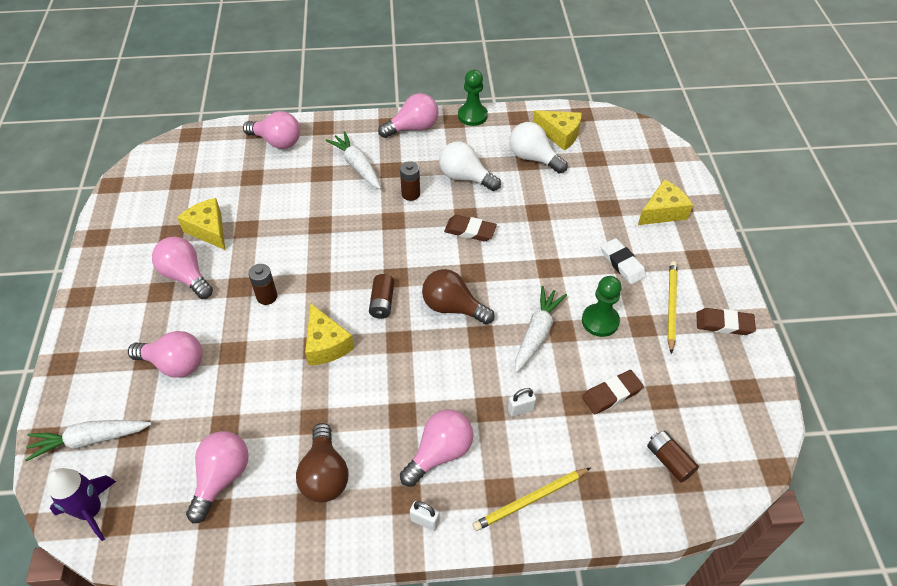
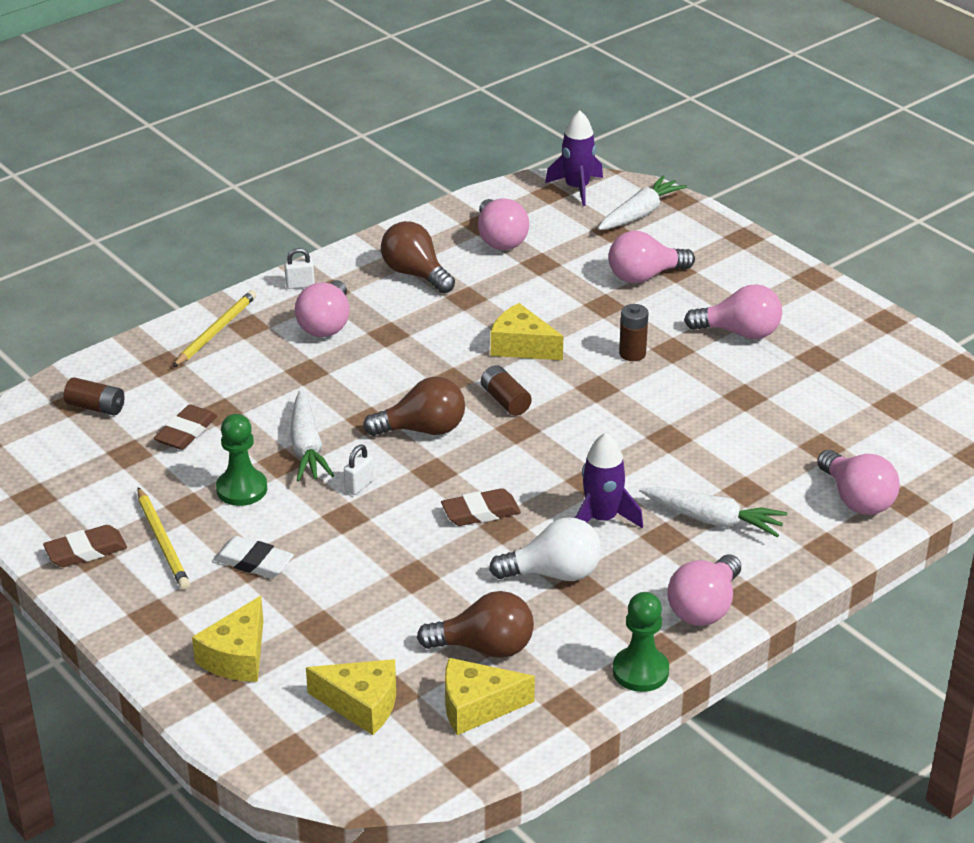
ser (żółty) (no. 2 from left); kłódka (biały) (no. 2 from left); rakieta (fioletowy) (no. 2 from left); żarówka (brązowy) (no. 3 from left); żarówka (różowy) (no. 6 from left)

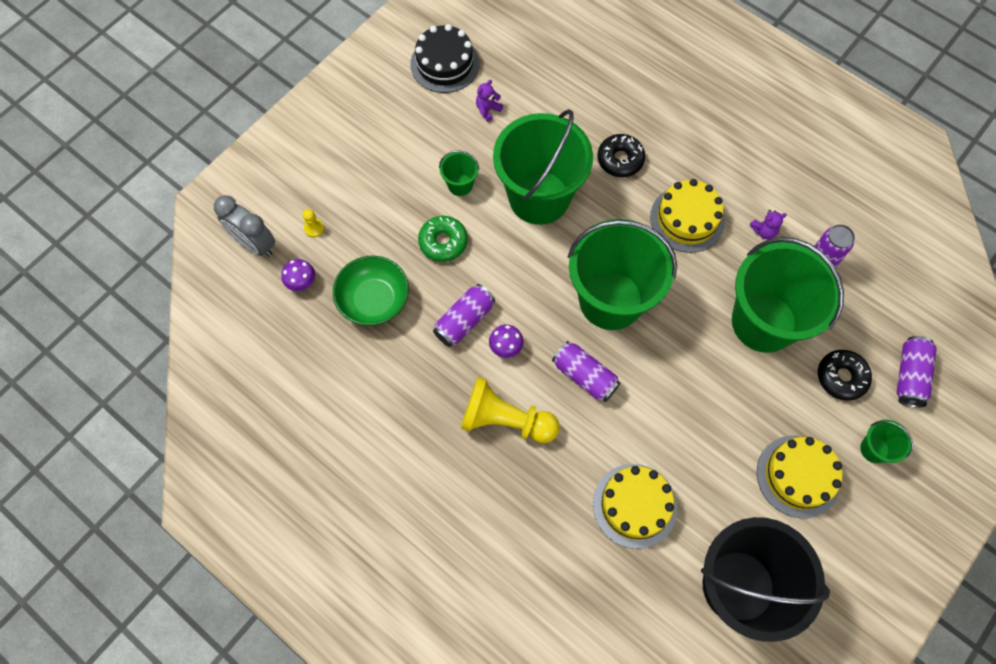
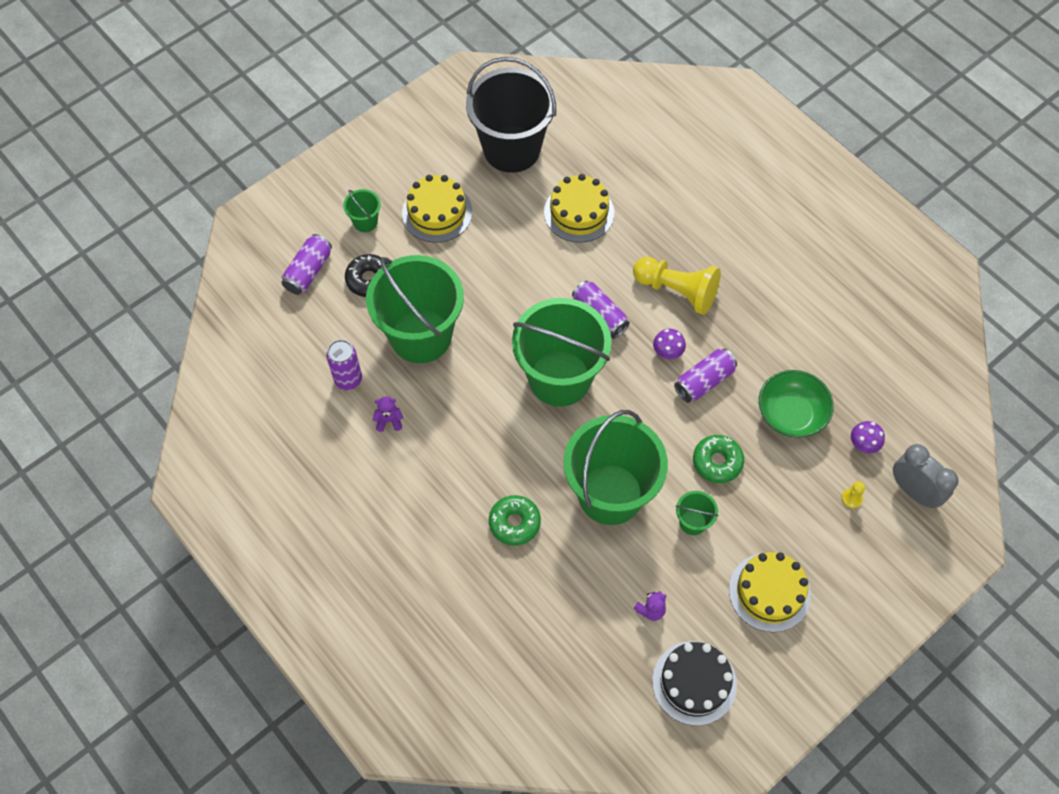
tort (żółty) (no. 3 from left); donut (zielony) (no. 1 from left)

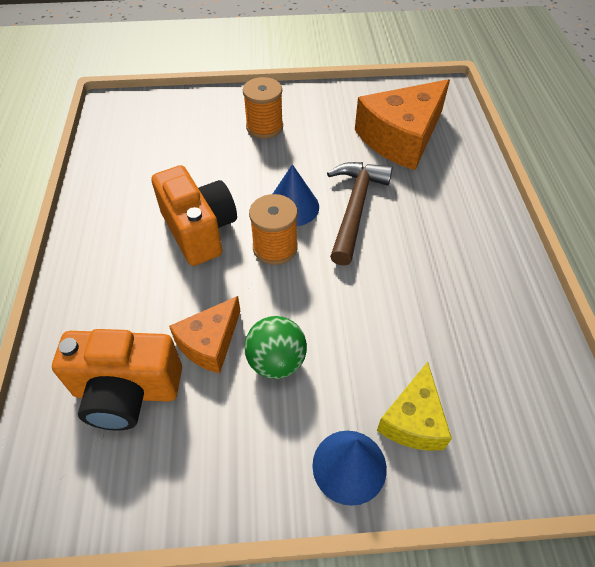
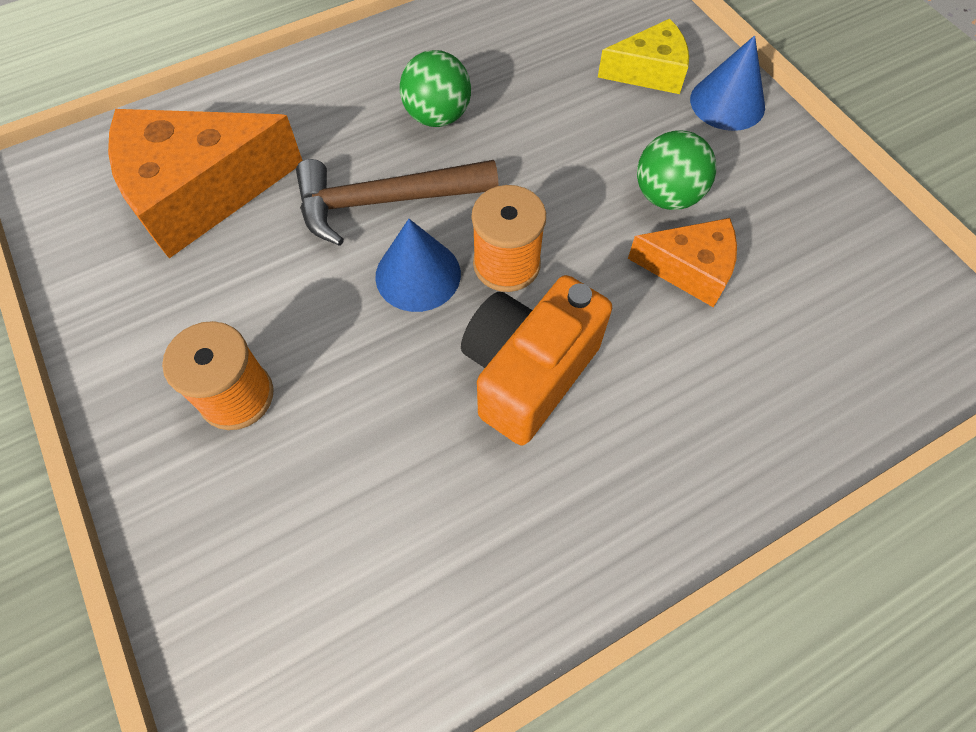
aparat fotograficzny (pomarańczowy) (no. 1 from left in the first image); piłka (zielony) (no. 1 from left); ser (pomarańczowy) (no. 1 from left)

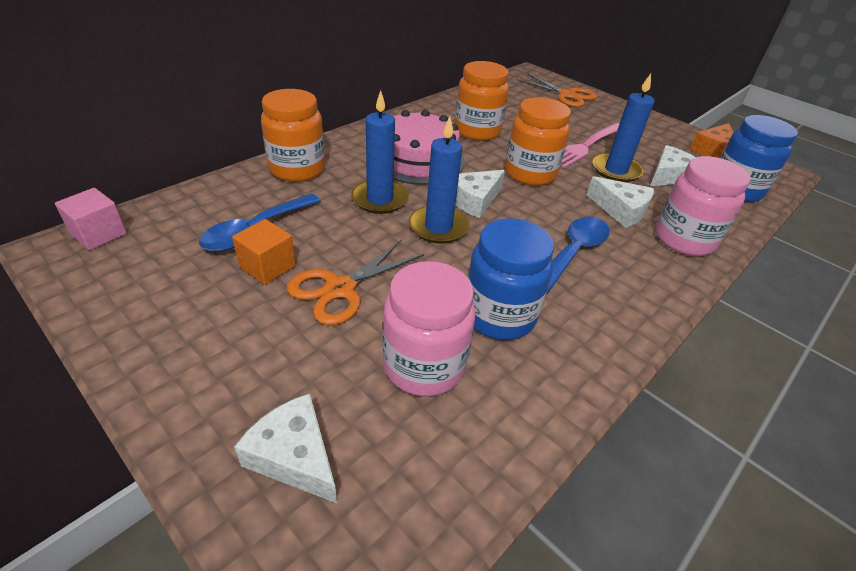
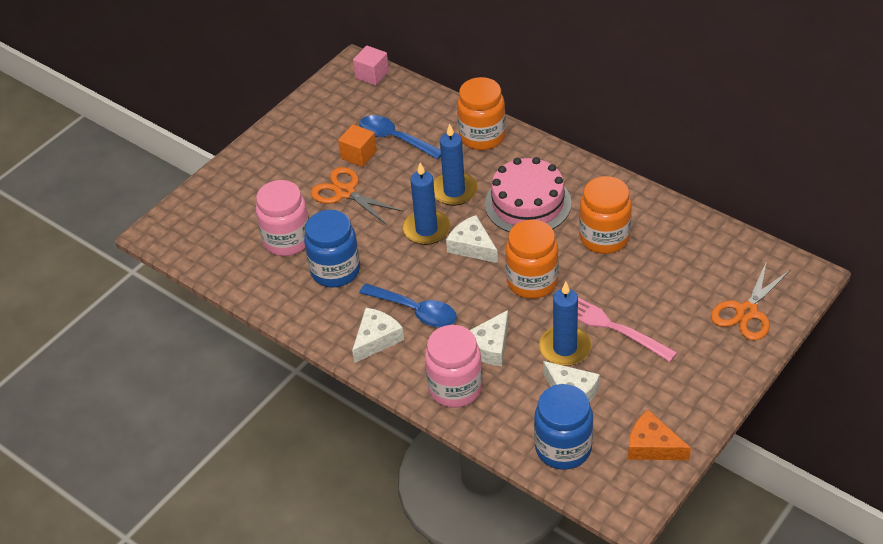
ser (biały) (no. 1 from left)

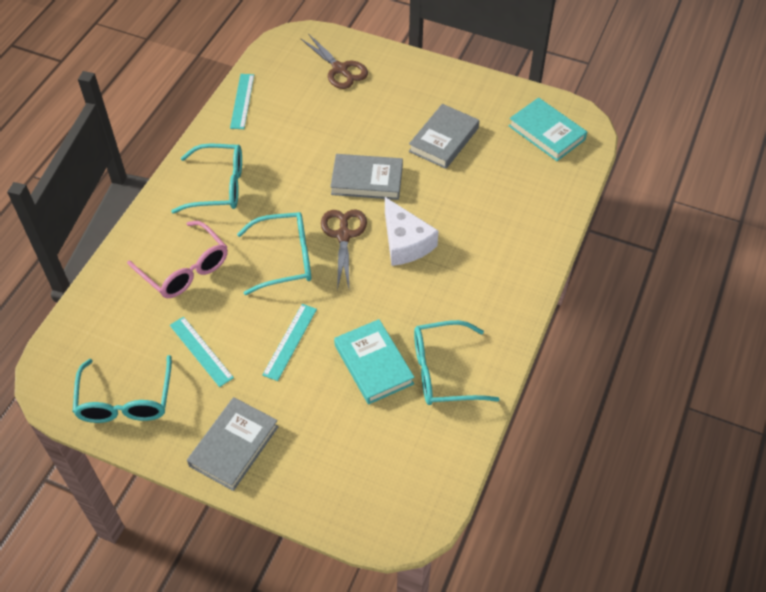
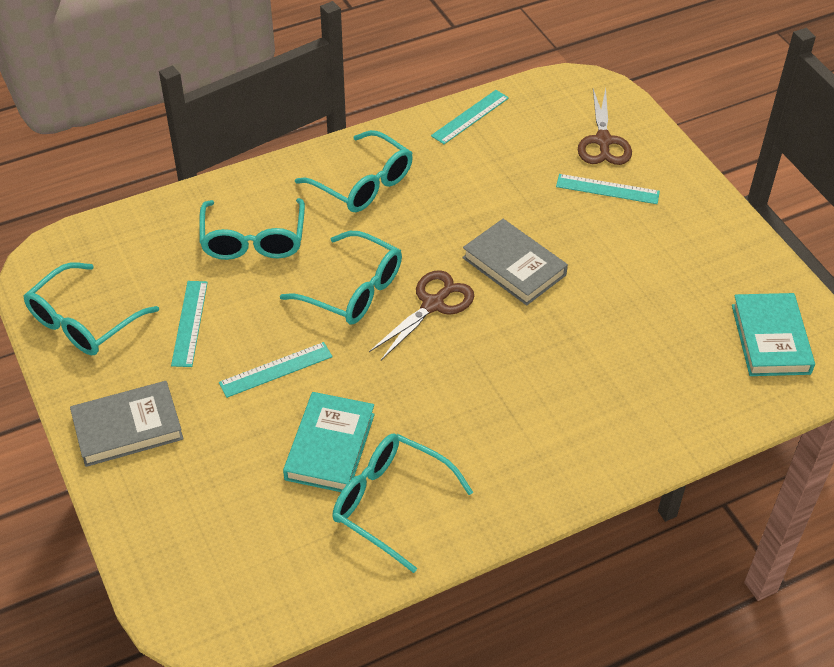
ser (biały); książka (szary) (no. 3 from left in the first image); linijka (turkusowy) (no. 4 from left); okulary (turkusowy) (no. 2 from left)

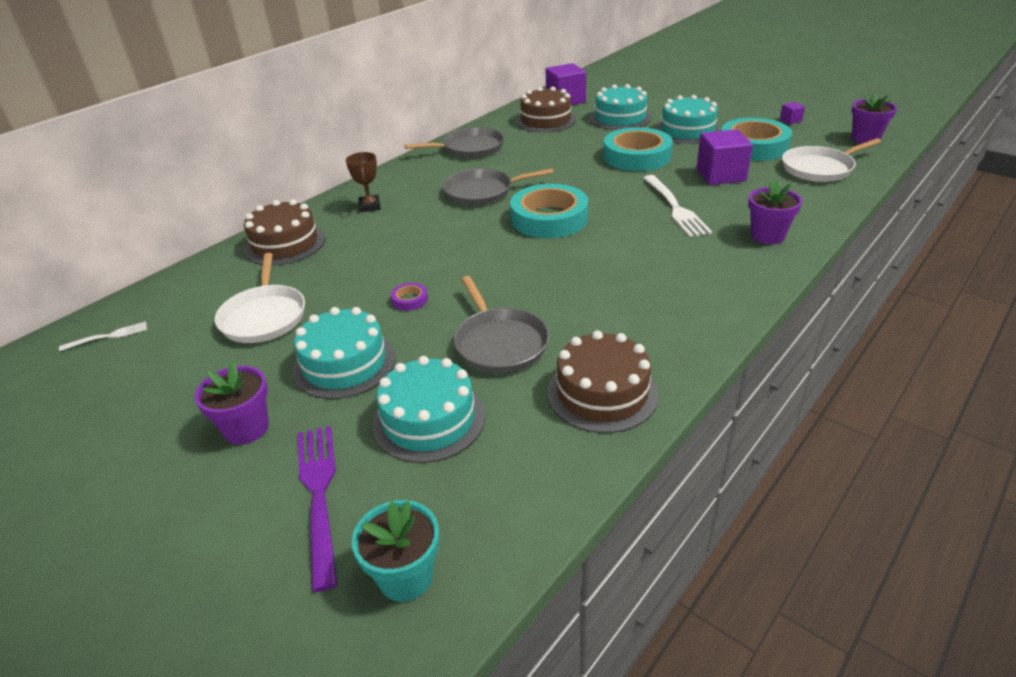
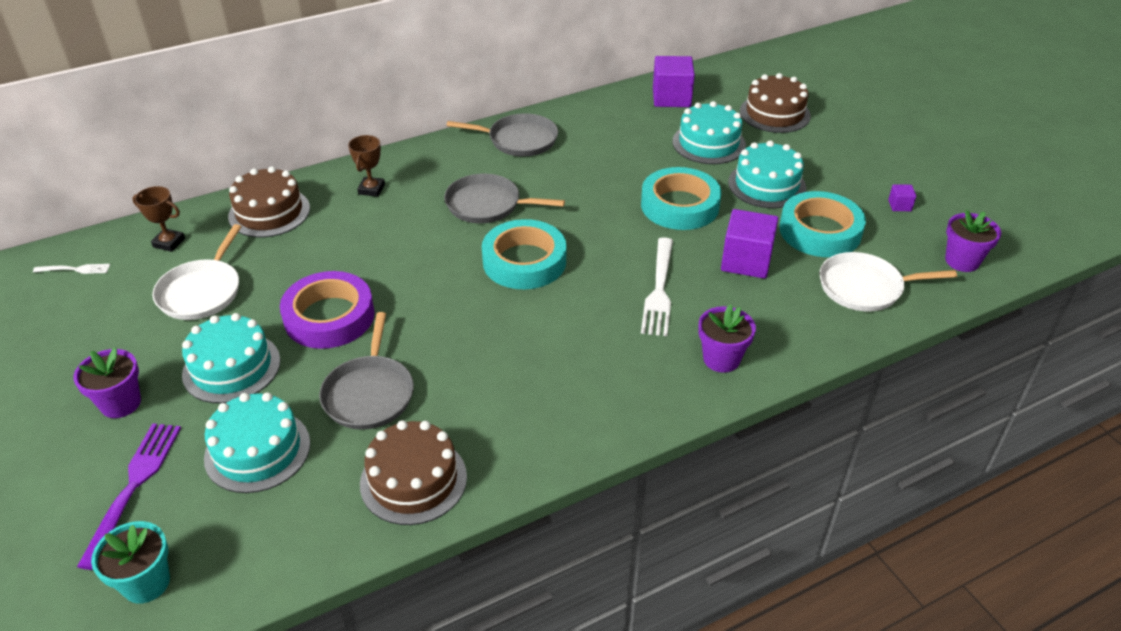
puchar (brązowy) (no. 1 from left); tort (brązowy) (no. 3 from left); taśma klejąca (fioletowy)

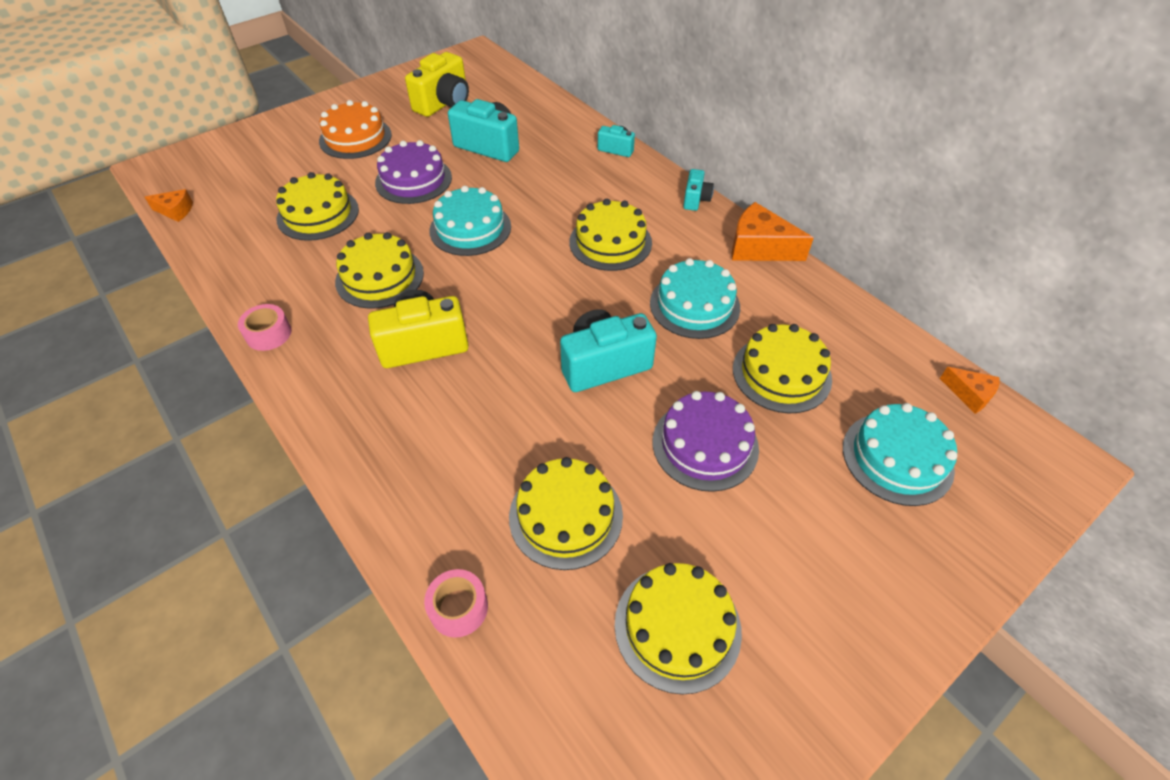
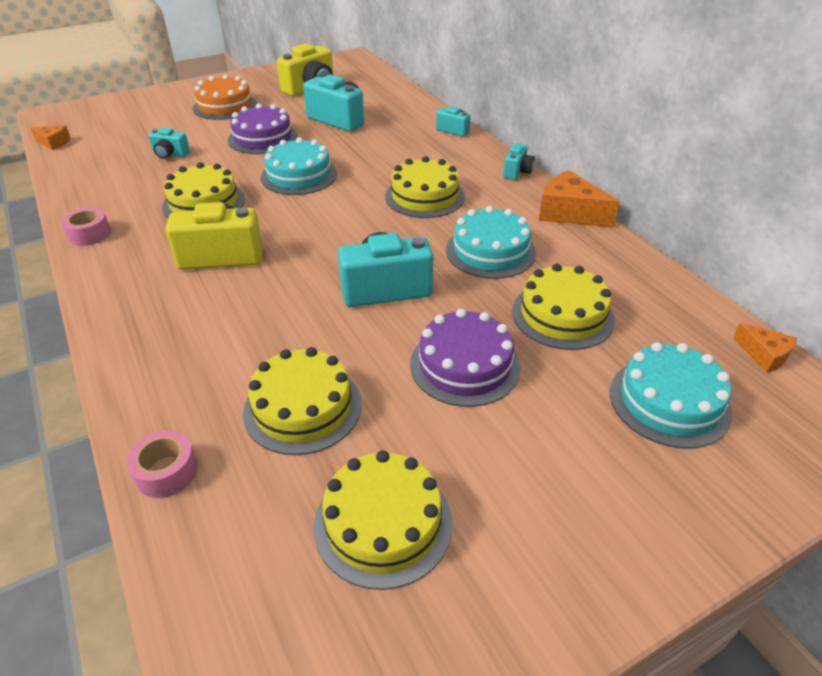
aparat fotograficzny (turkusowy) (no. 1 from left)

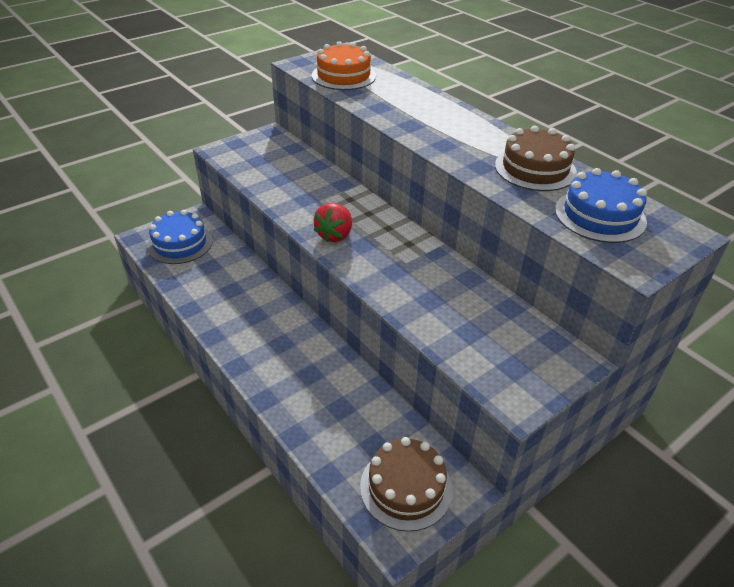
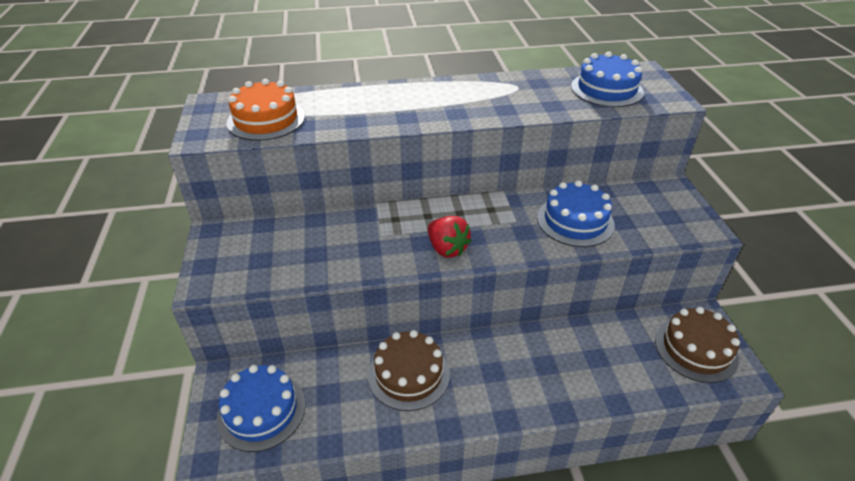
tort (niebieski) (no. 2 from left); tort (brązowy) (no. 1 from left)

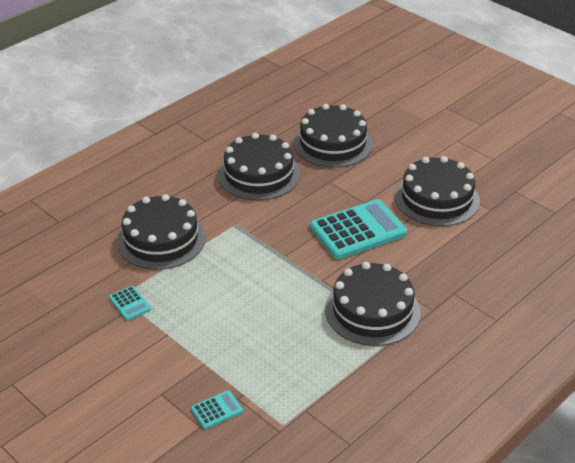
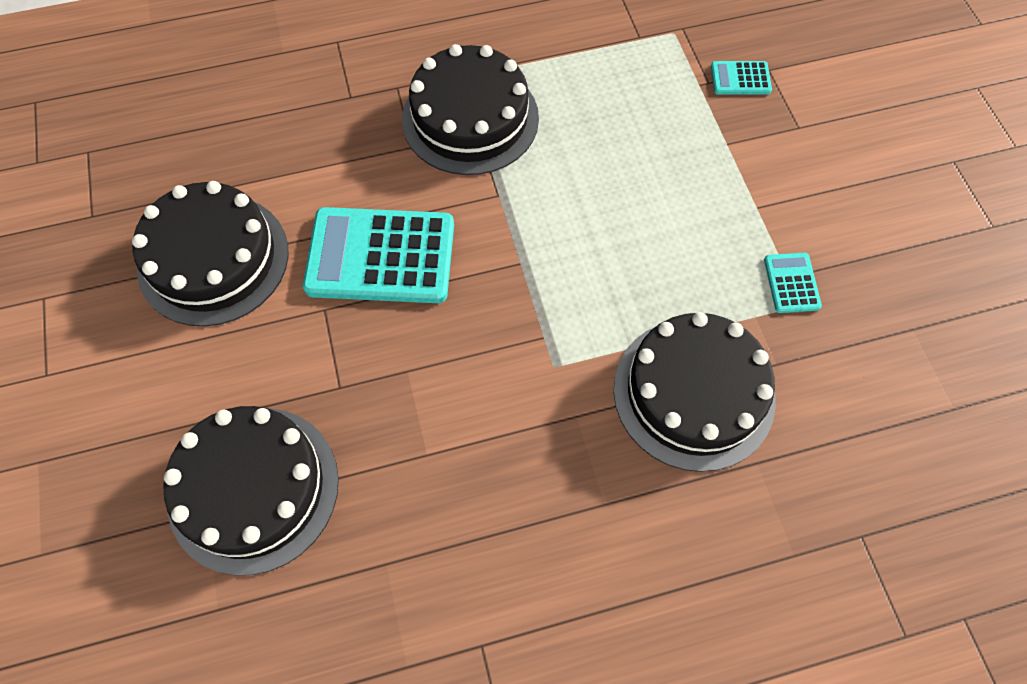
tort (czarny) (no. 2 from left in the first image)

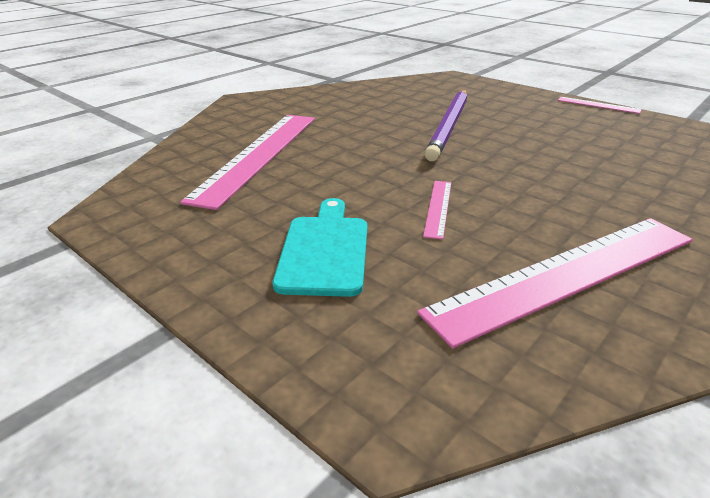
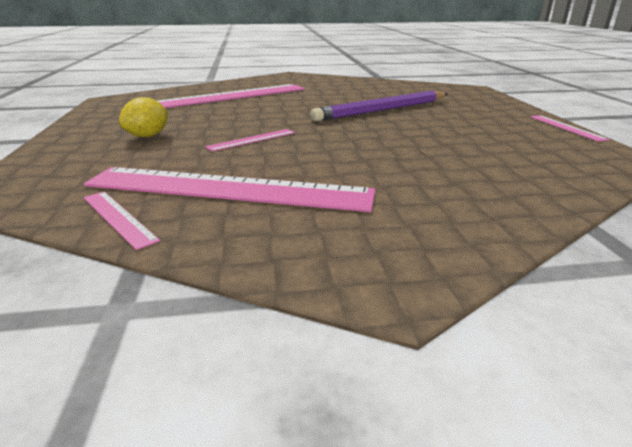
linijka (różowy) (no. 1 from left); cytryna (żółty)

